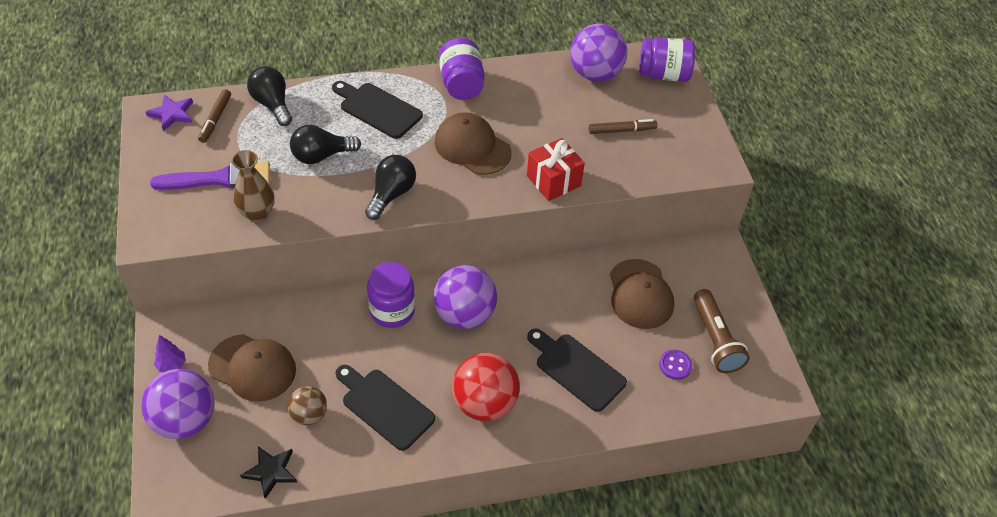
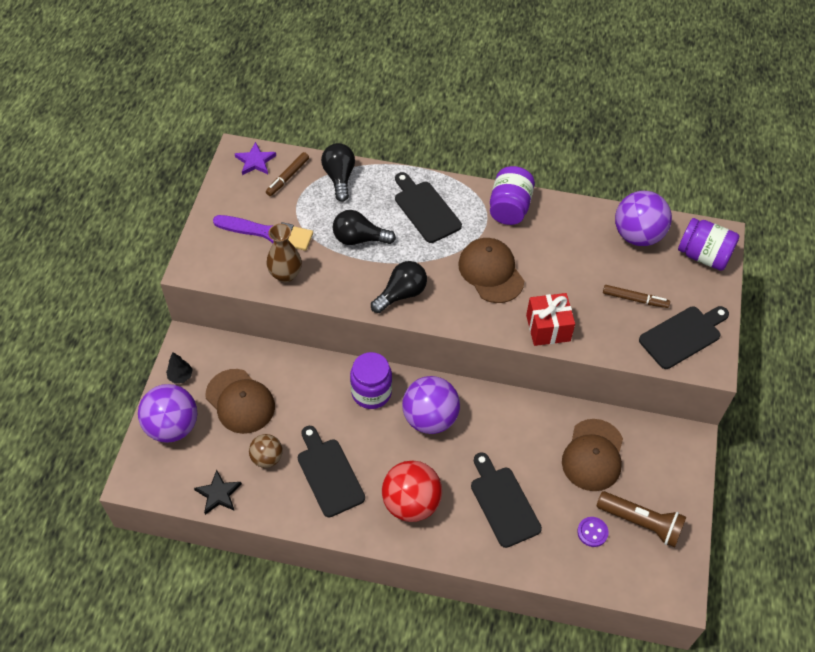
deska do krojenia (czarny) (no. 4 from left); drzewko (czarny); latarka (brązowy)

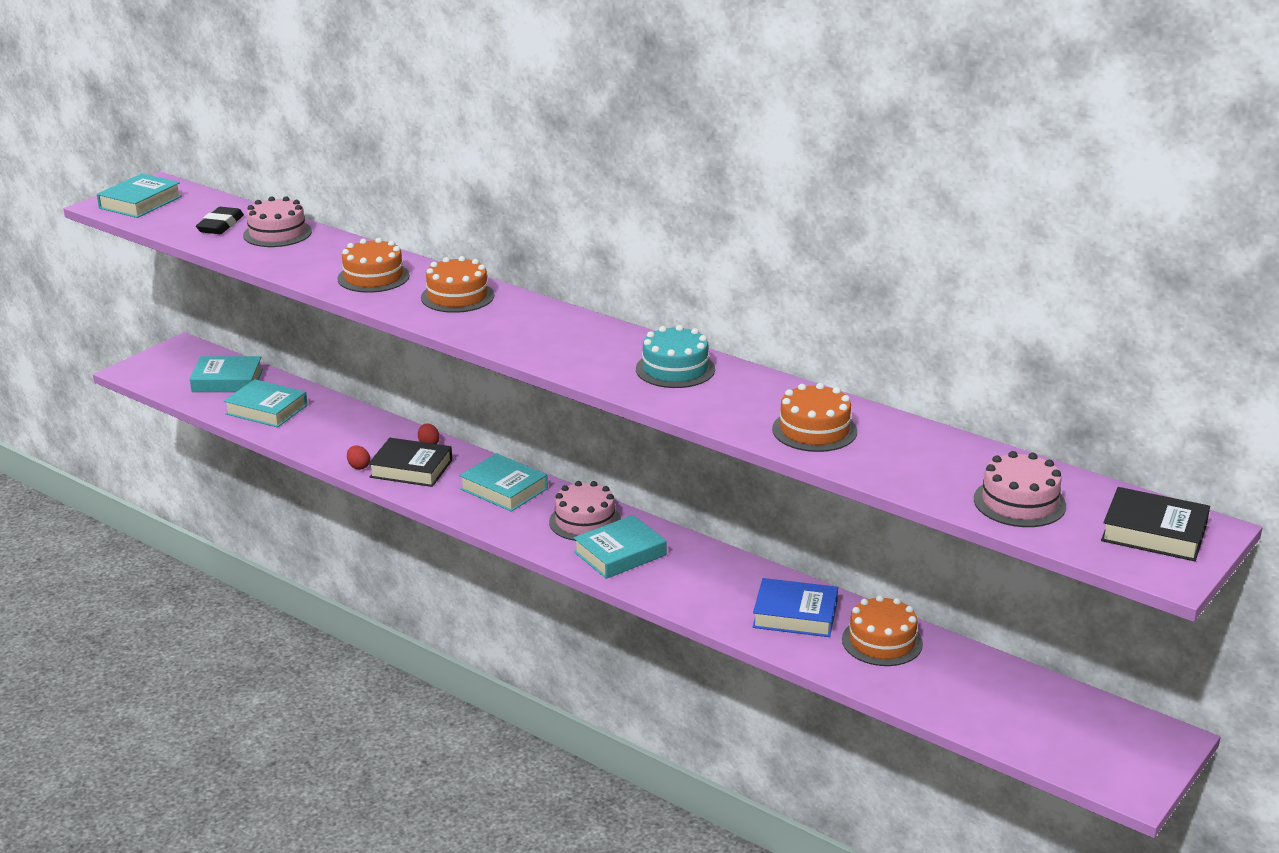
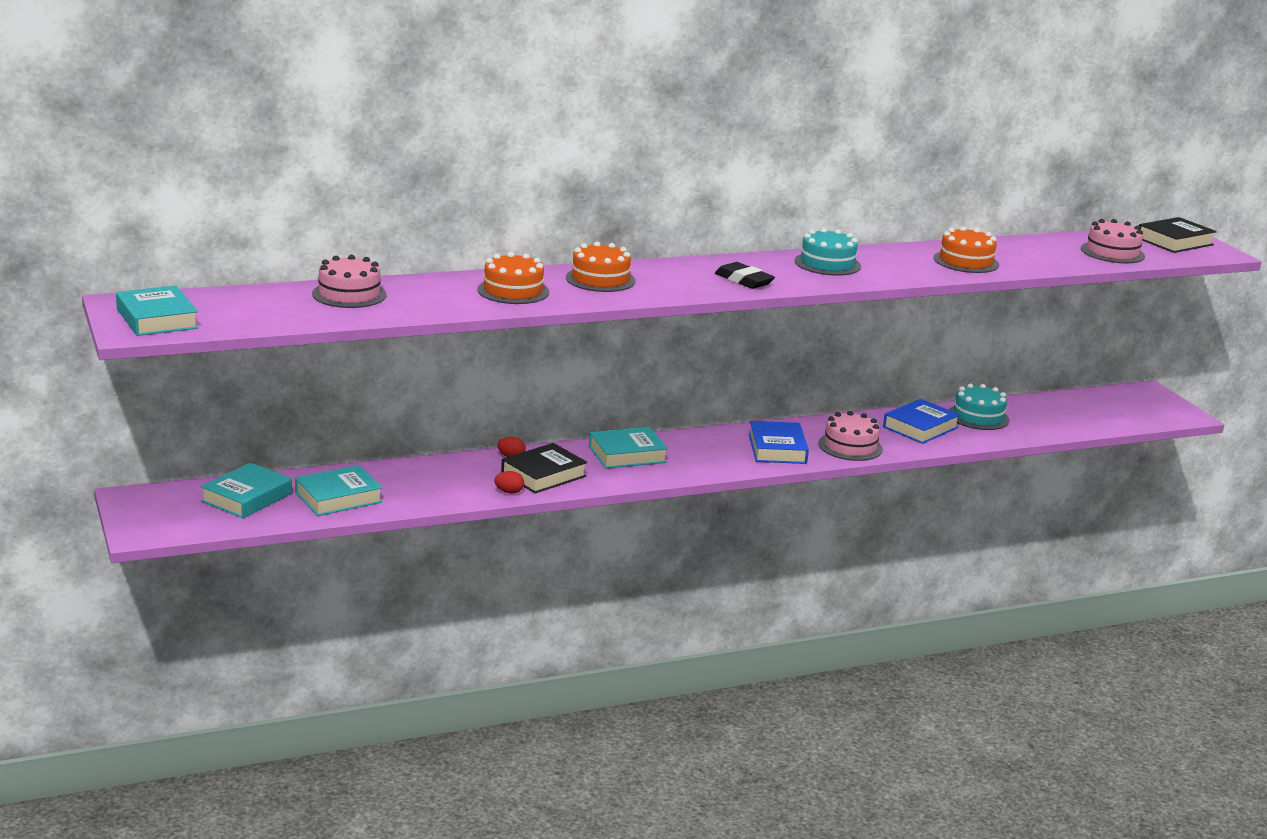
gumka do mazania (czarny); tort (różowy) (no. 2 from left); książka (niebieski) (no. 1 from left); tort (turkusowy) (no. 2 from left)

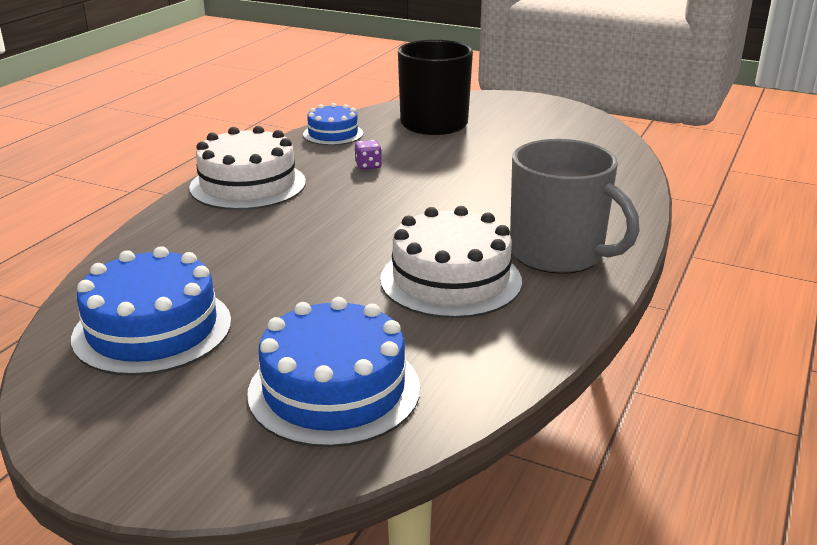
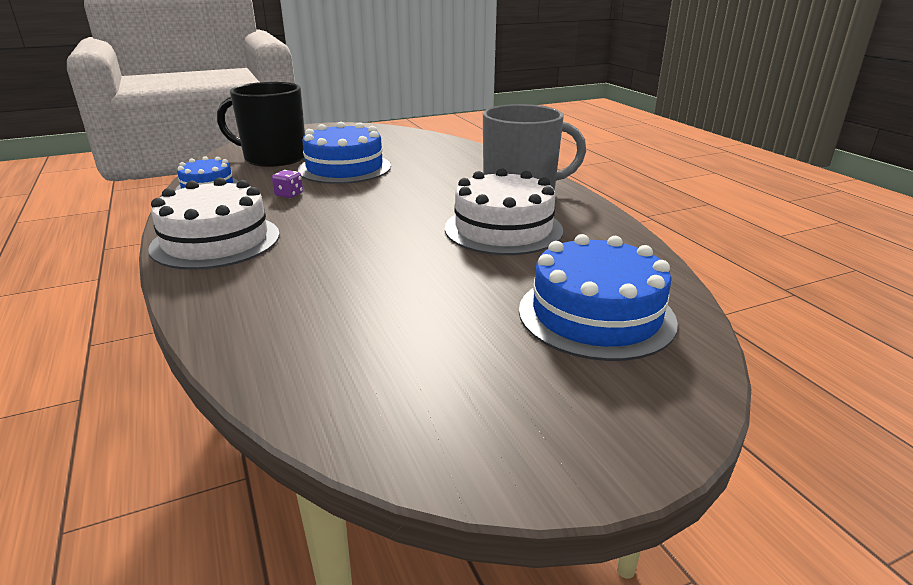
tort (niebieski) (no. 2 from left)

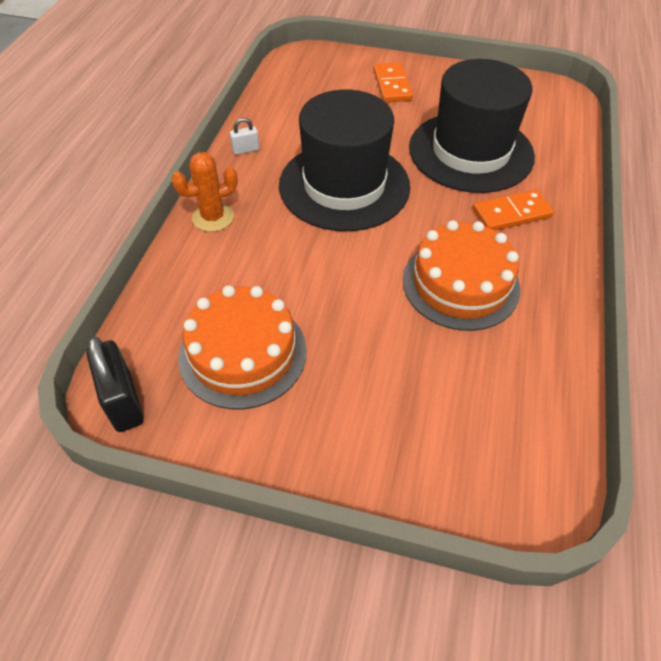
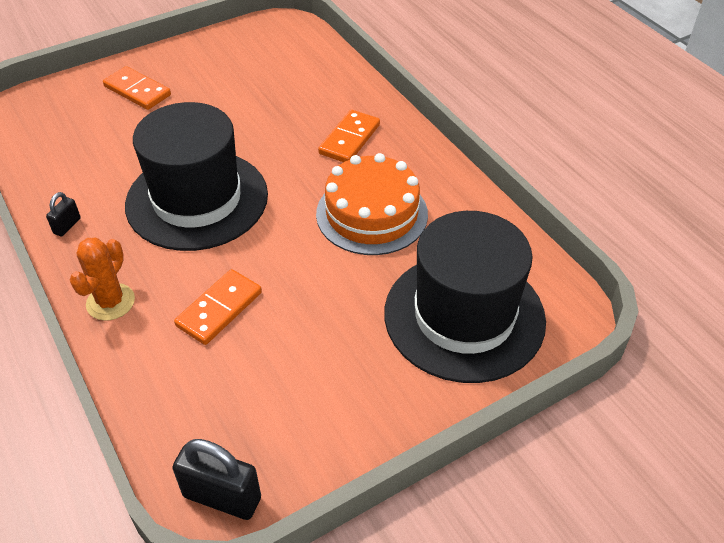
tort (pomarańczowy) (no. 1 from left in the first image); kostka domina (pomarańczowy) (no. 2 from left); kapelusz (czarny) (no. 2 from left); kłódka (czarny) (no. 1 from left)

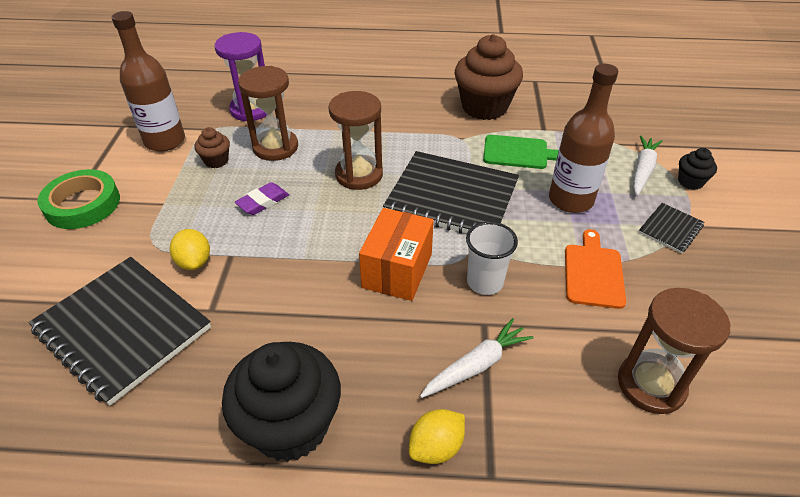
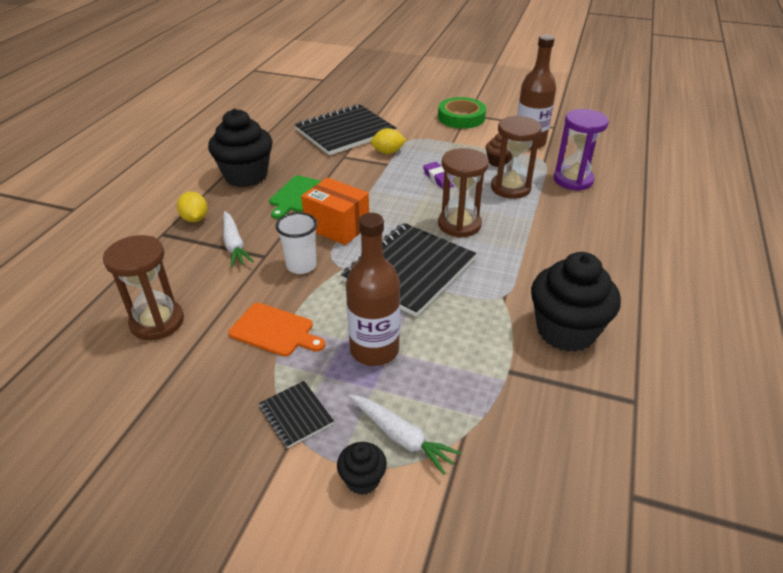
deska do krojenia (zielony); muffinka (czarny) (no. 3 from left)

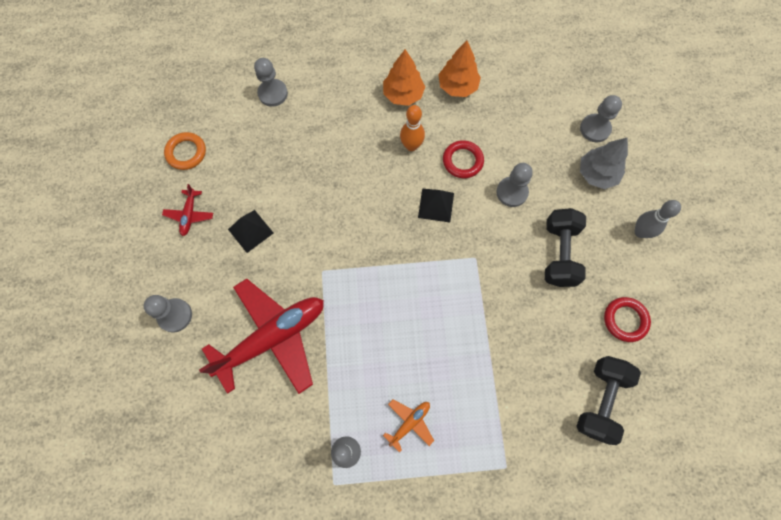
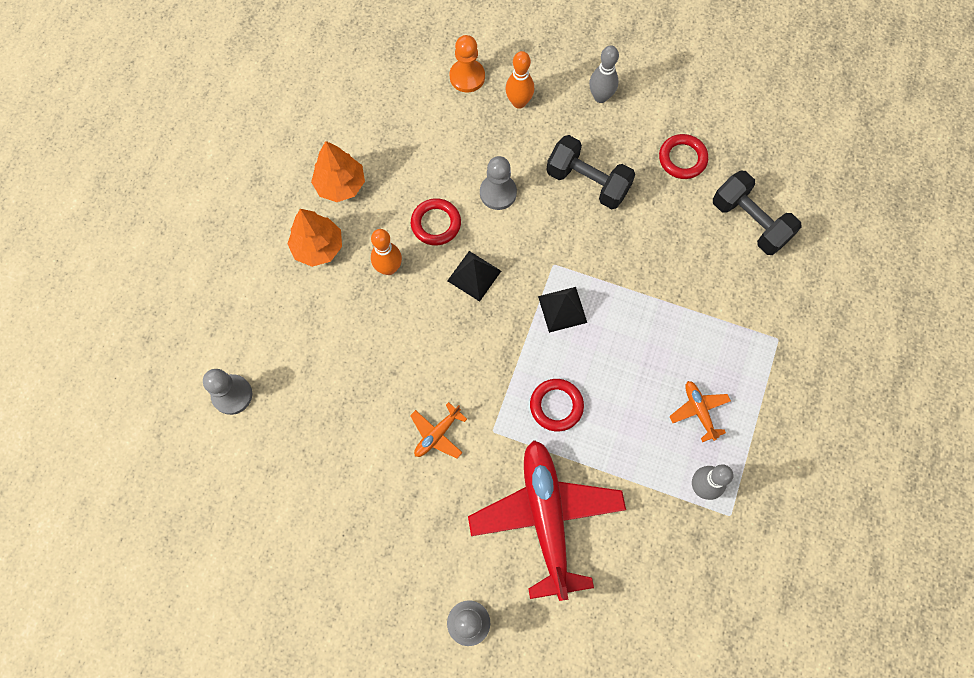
samolot (czerwony) (no. 1 from left in the first image); pierścień (pomarańczowy); samolot (pomarańczowy) (no. 1 from left); pierścień (czerwony) (no. 2 from left); piramida (czarny) (no. 2 from left); kręgiel (pomarańczowy) (no. 2 from left); pionek (pomarańczowy)

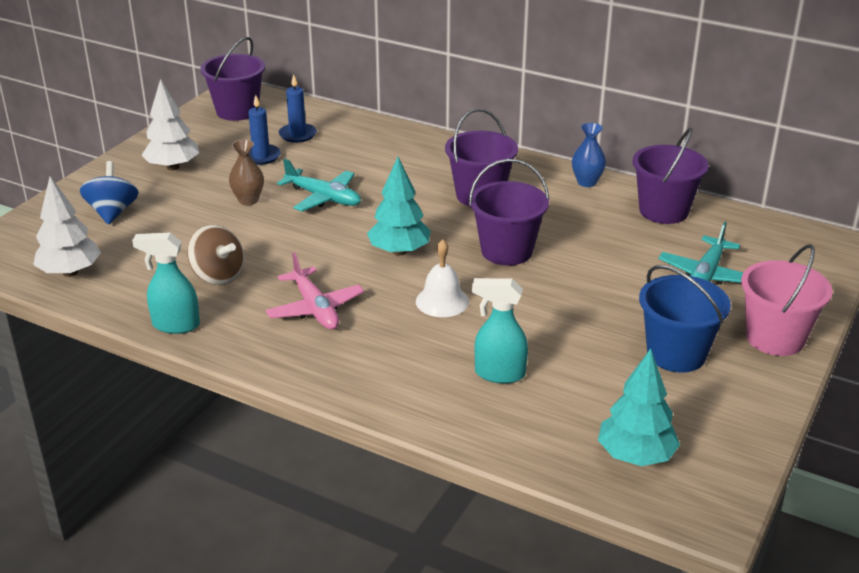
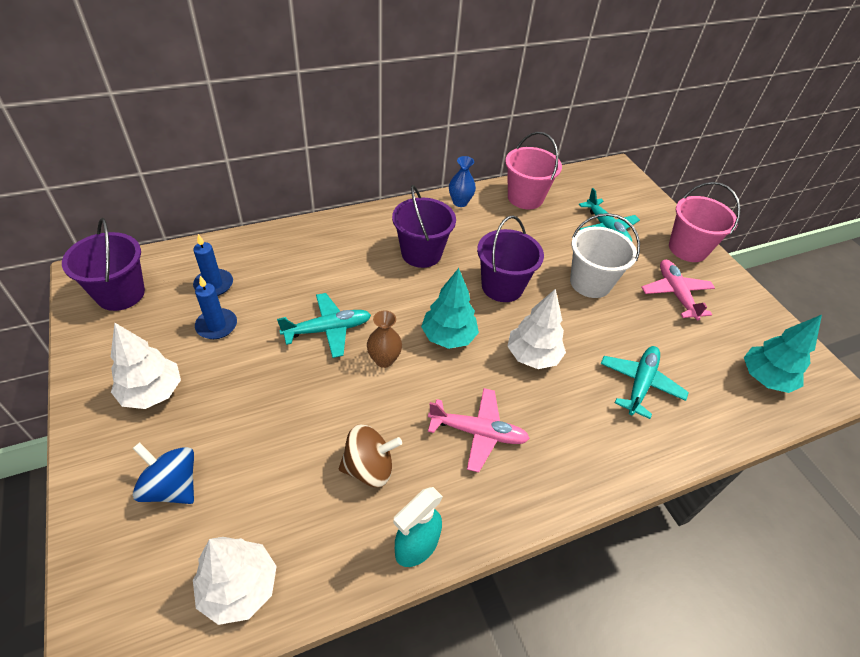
wiadro (biały); wazon (brązowy); drzewko (biały) (no. 3 from left); samolot (turkusowy) (no. 3 from left); samolot (różowy) (no. 2 from left); wiadro (różowy) (no. 1 from left)

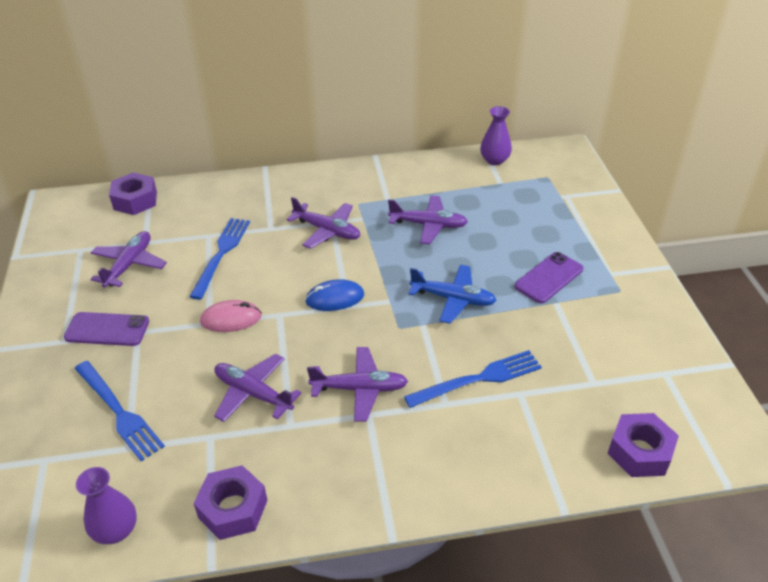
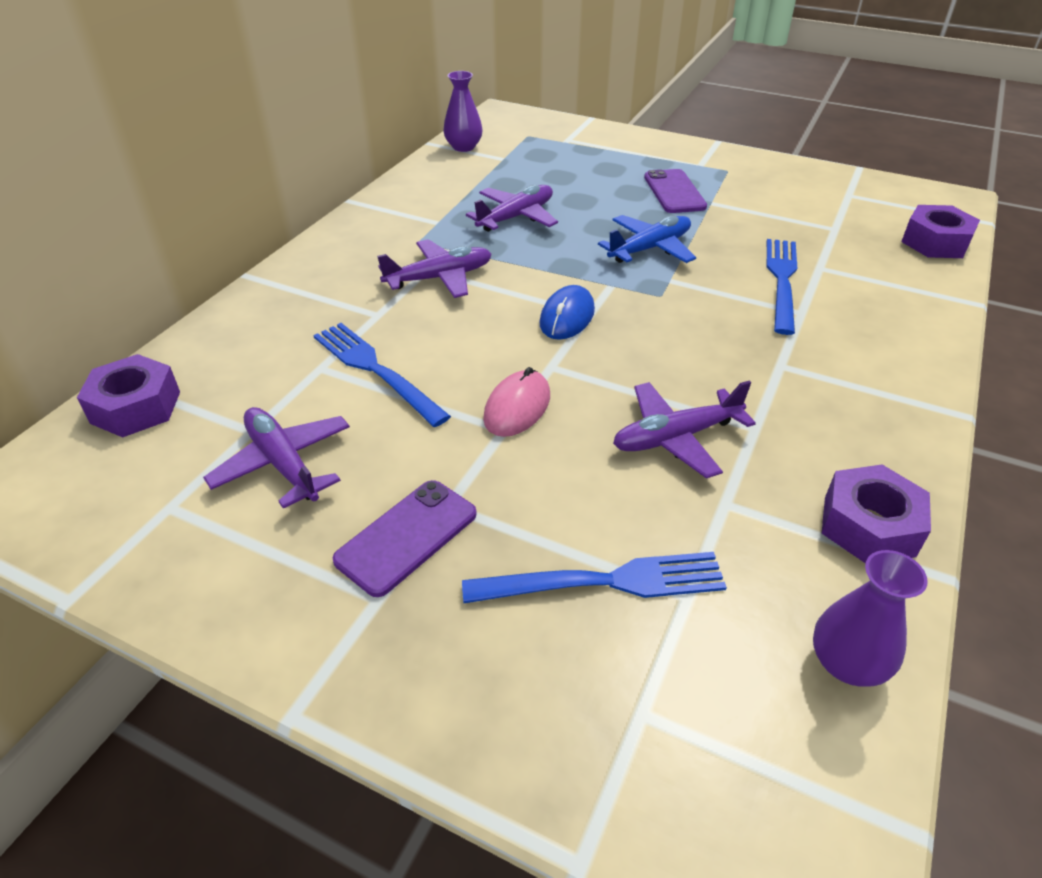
samolot (fioletowy) (no. 4 from left in the first image)

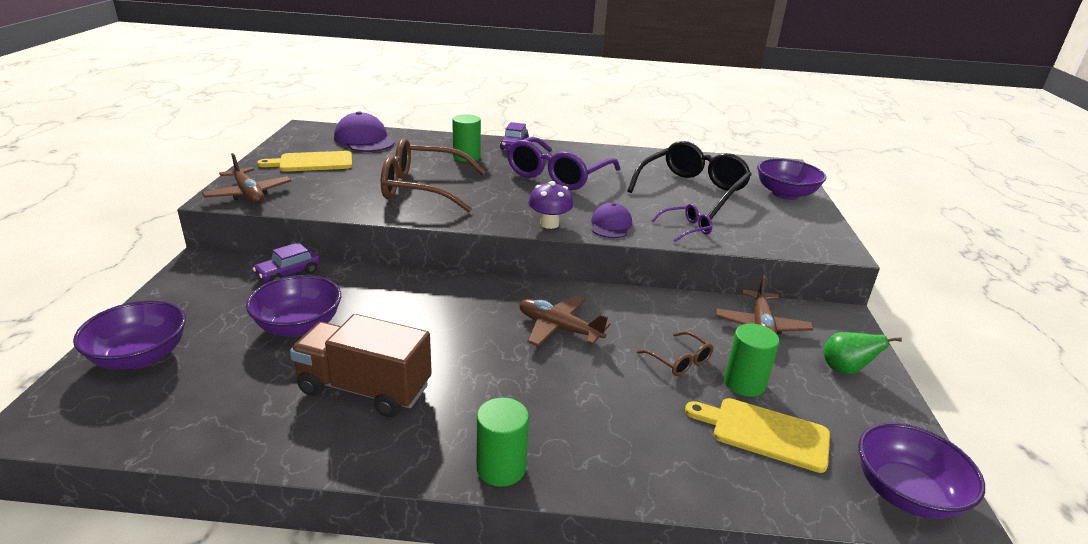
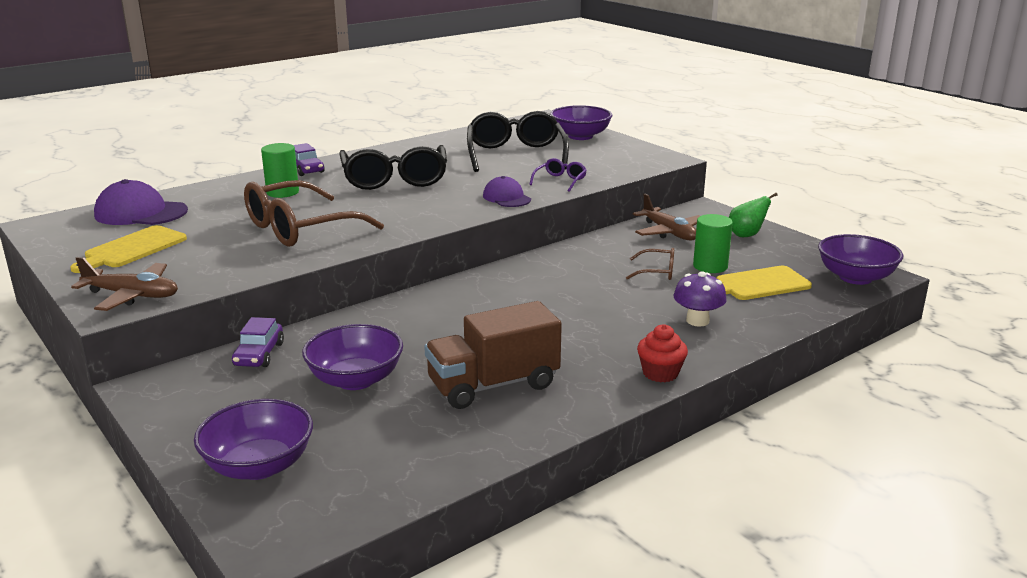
samolot (brązowy) (no. 2 from left in the first image); grzyb (fioletowy); muffinka (czerwony); okulary (czarny) (no. 1 from left)

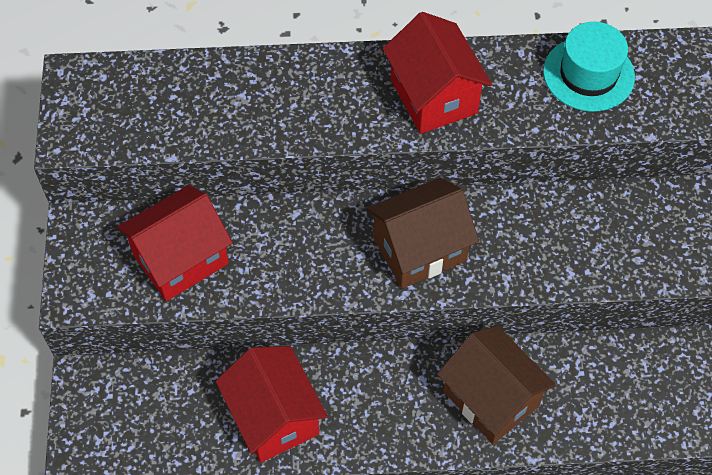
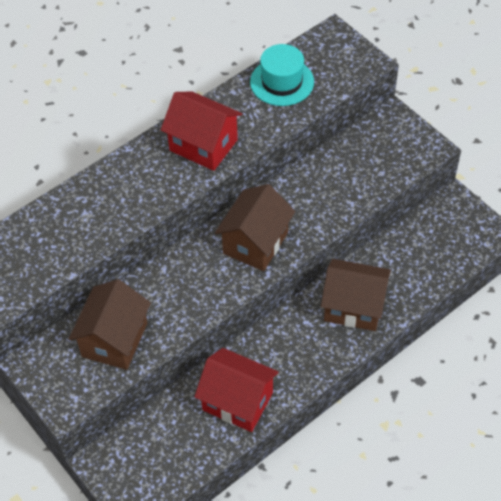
domek (brązowy) (no. 1 from left)

